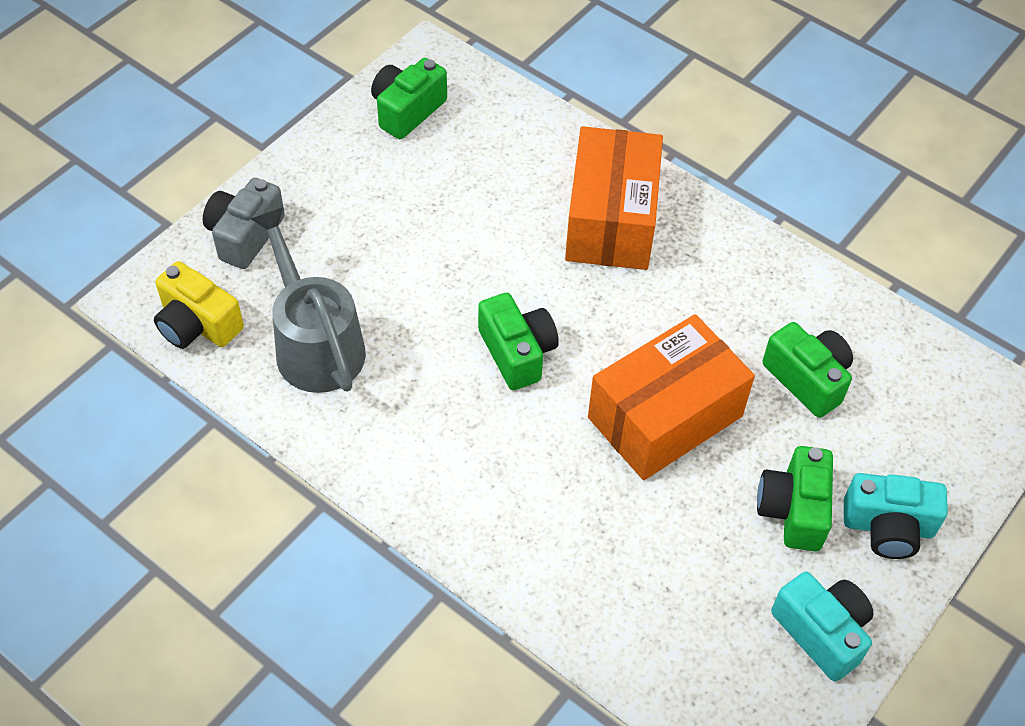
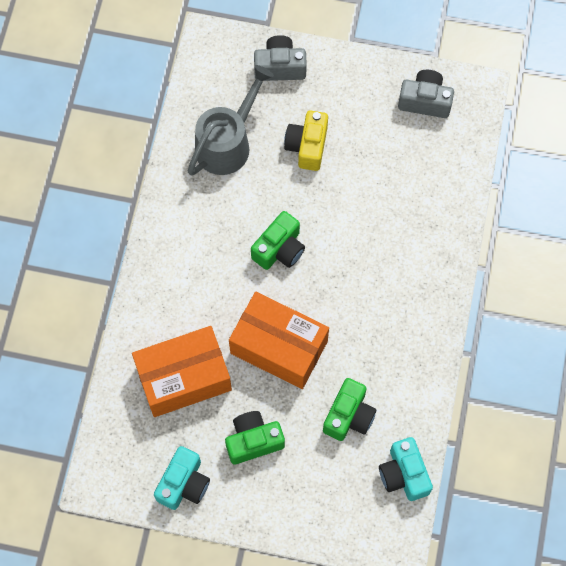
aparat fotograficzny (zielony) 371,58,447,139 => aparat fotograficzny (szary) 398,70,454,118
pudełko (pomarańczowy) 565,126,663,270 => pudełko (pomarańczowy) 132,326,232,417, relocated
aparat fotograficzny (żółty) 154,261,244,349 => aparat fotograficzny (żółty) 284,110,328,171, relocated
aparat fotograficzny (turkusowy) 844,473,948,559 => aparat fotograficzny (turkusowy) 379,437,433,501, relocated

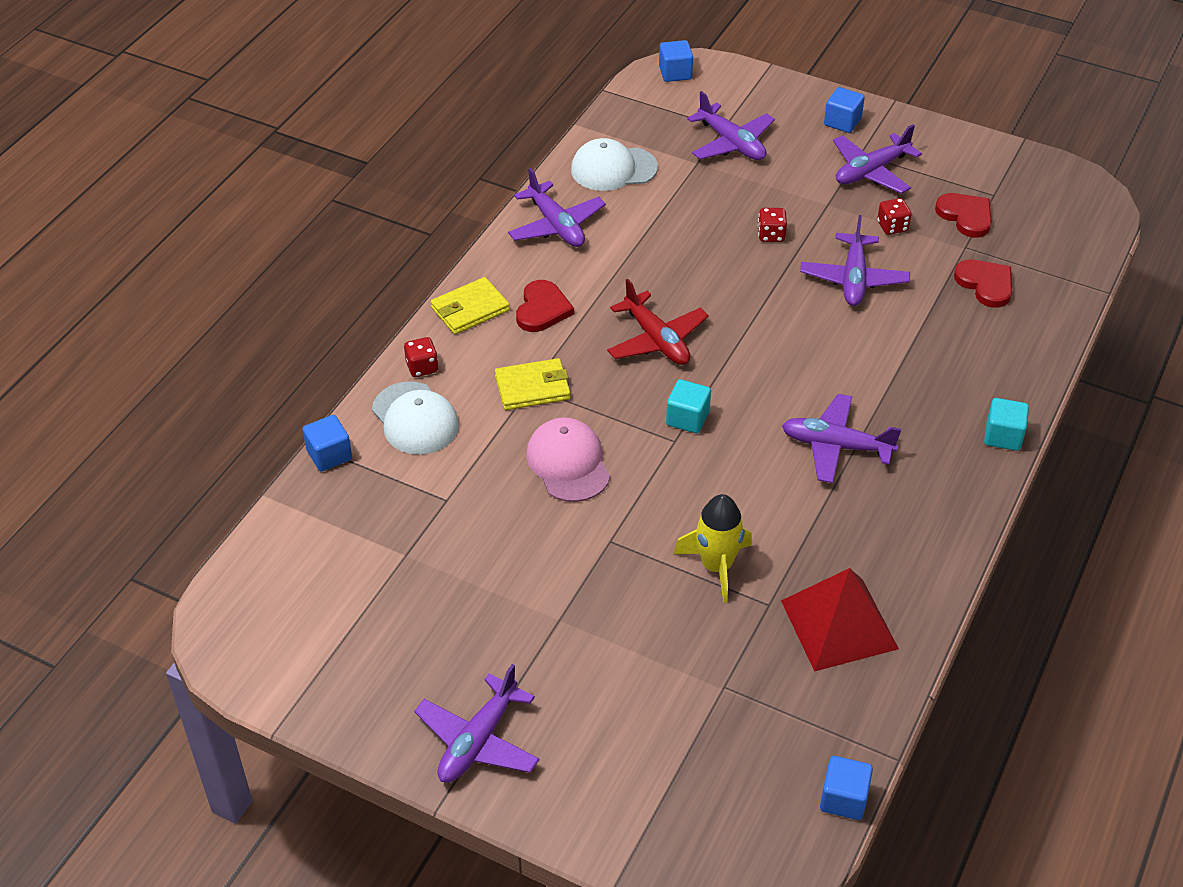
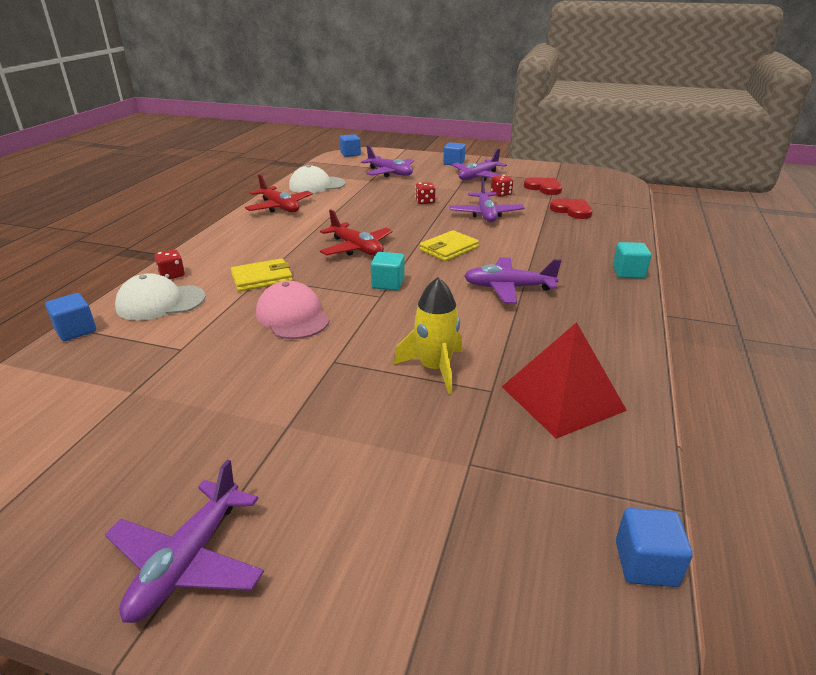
samolot (fioletowy) 508,168,606,247 => samolot (czerwony) 245,174,313,213
portfel (żółty) 431,277,510,334 => portfel (żółty) 420,230,479,261, relocated
serce (czerwony) 516,280,574,332 => nothing
czapka (biały) 372,381,459,455 => czapka (biały) 115,273,206,321, 120 degrees clockwise

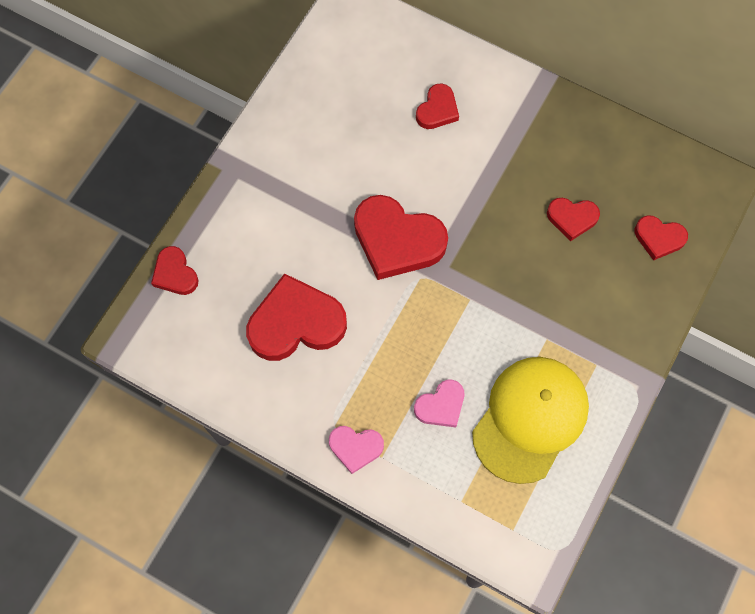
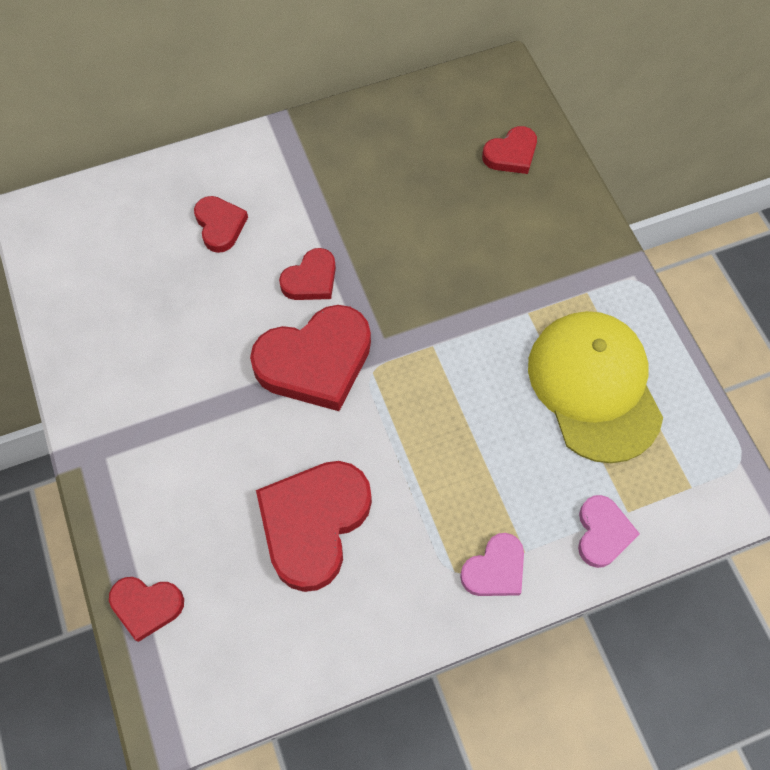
serce (czerwony) 547,198,600,241 => serce (czerwony) 279,248,336,300, relocated
serce (różowy) 414,380,464,427 => serce (różowy) 578,495,640,568, relocated

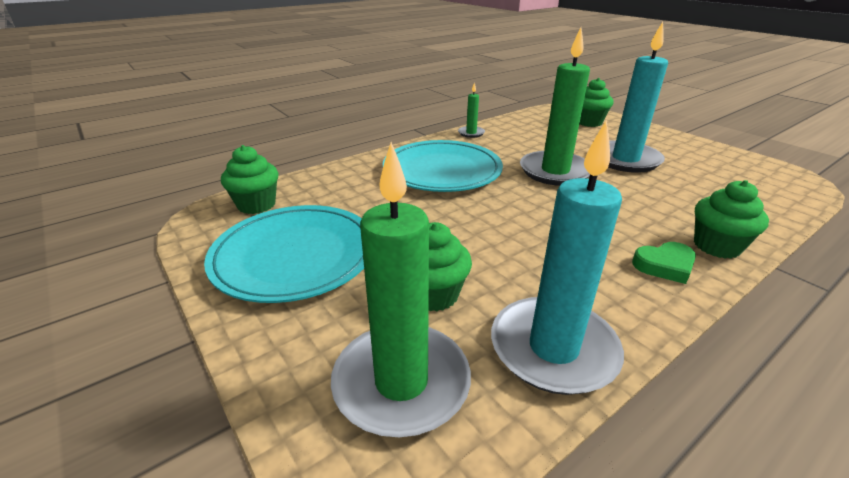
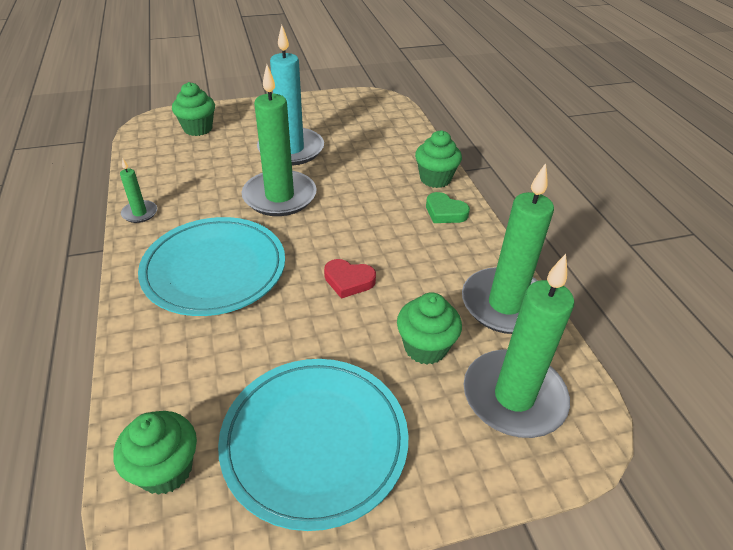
świeca (turkusowy) 491,120,624,395 => świeca (zielony) 462,163,554,334
serce (zielony) 632,242,696,284 => serce (zielony) 426,192,470,223, 120 degrees clockwise
nothing => serce (czerwony) 324,259,376,299

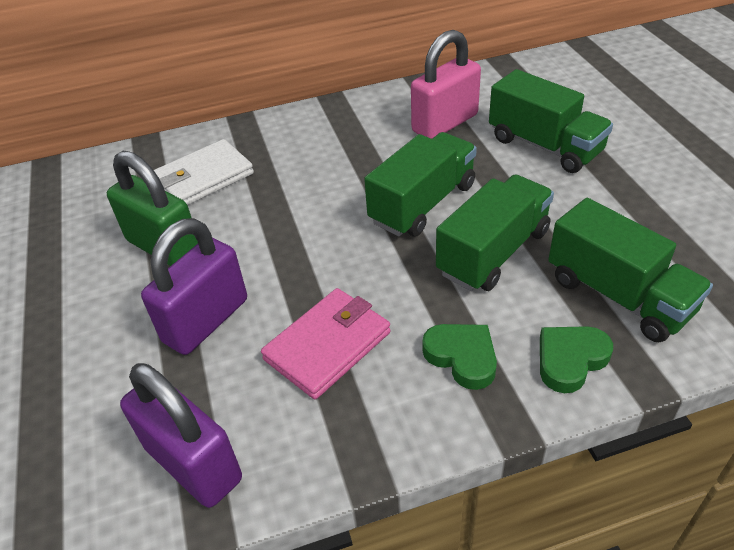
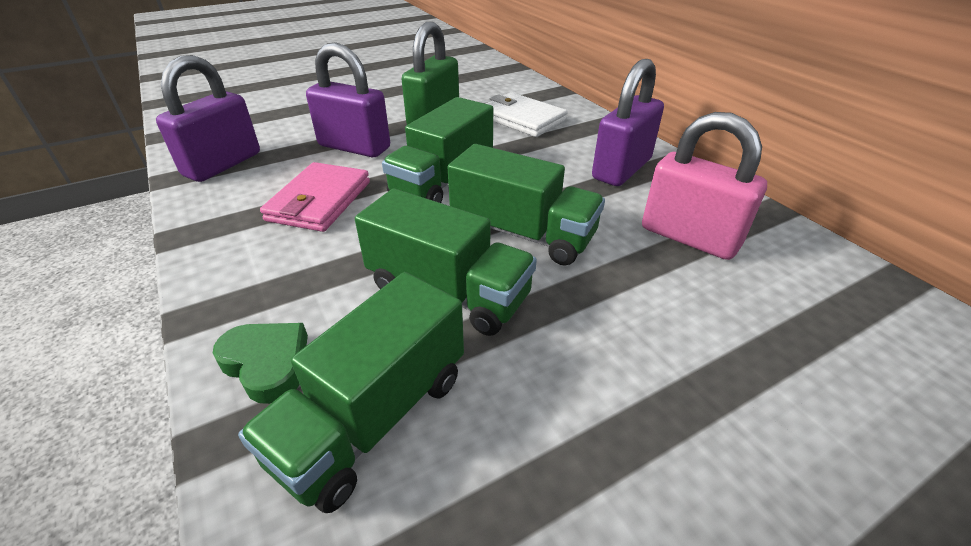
ciężarówka (zielony) 489,69,613,173 => ciężarówka (zielony) 382,97,493,203, relocated
portfel (różowy) 261,288,391,400 => portfel (różowy) 260,162,370,232, 75 degrees clockwise
serce (zielony) 422,324,497,390 => nothing
nothing => kłódka (fioletowy) 592,59,664,186

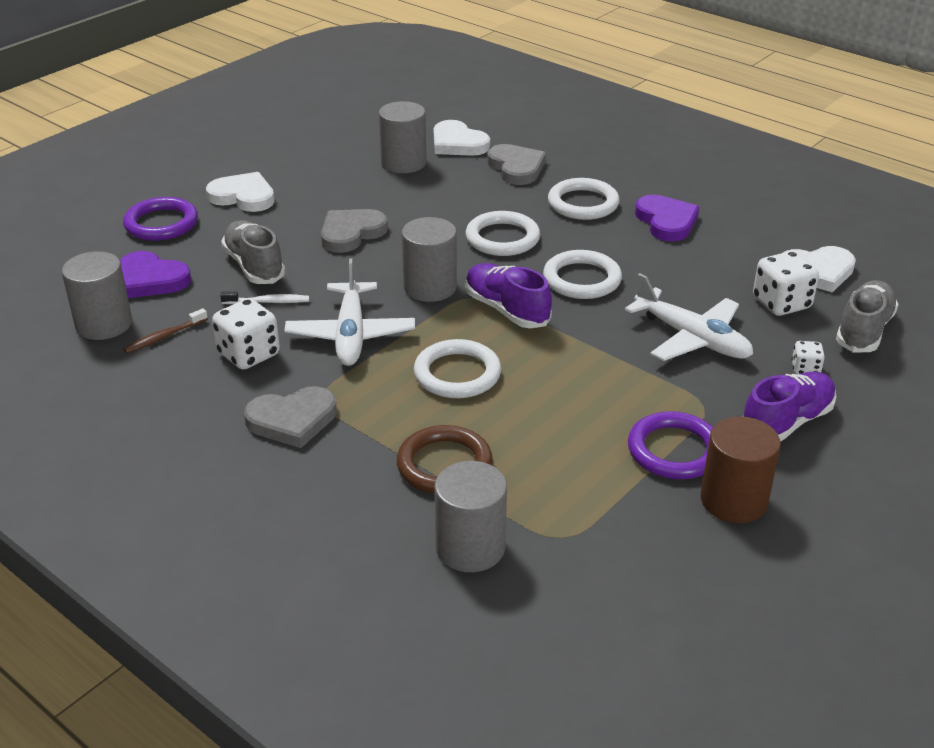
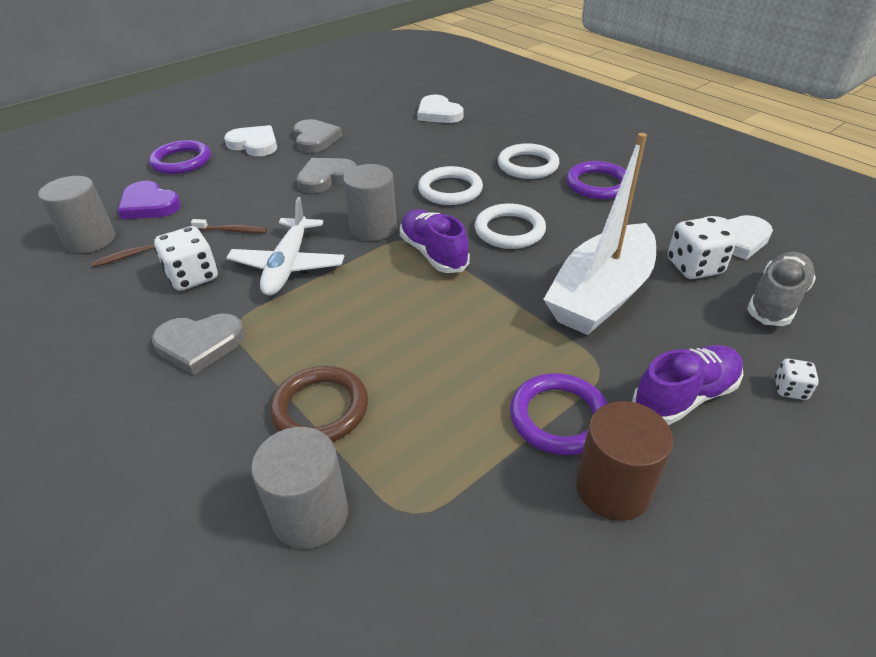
walec (szary) 379,101,427,173 => nothing
serce (szary) 487,144,546,185 => serce (szary) 293,119,342,153, relocated
serce (fioletowy) 635,195,699,241 => pierścień (fioletowy) 566,161,626,199
but (szary) 221,220,285,284 => nothing
samolot (biały) 625,273,753,361 => łódka (biały) 543,133,656,335
szczoteczka do zębów (biały) 220,291,309,304 => szczoteczka do zębów (brązowy) 191,219,267,233
pierścień (biały) 414,339,501,398 => nothing
kostka do gry (biały) 792,341,825,374 => kostka do gry (biały) 775,359,819,400, relocated

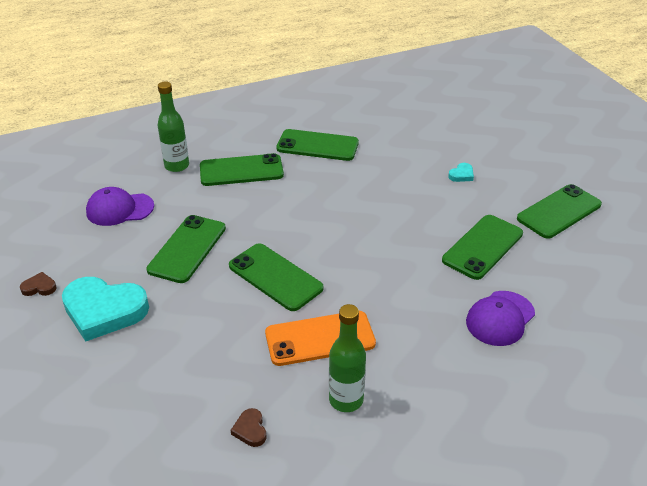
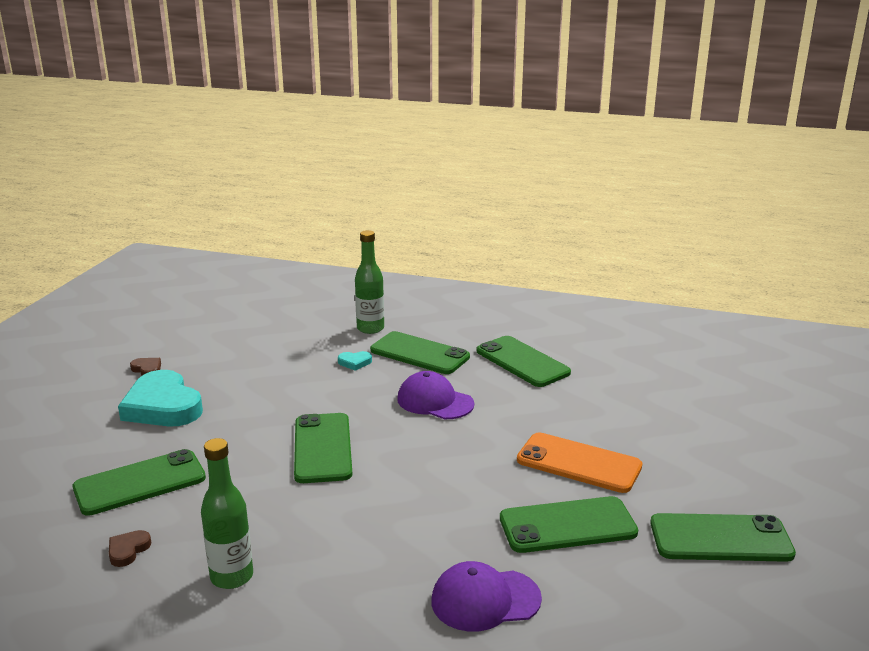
serce (turkusowy) 448,163,474,182 => serce (turkusowy) 338,351,372,371, relocated
czapka (fioletowy) 86,187,154,226 => czapka (fioletowy) 397,371,474,419, relocated
telefon (zielony) 146,215,226,283 => telefon (zielony) 73,449,206,516, relocated
telefon (pomarańczowy) 265,311,376,366 => telefon (pomarańczowy) 517,432,642,493, relocated

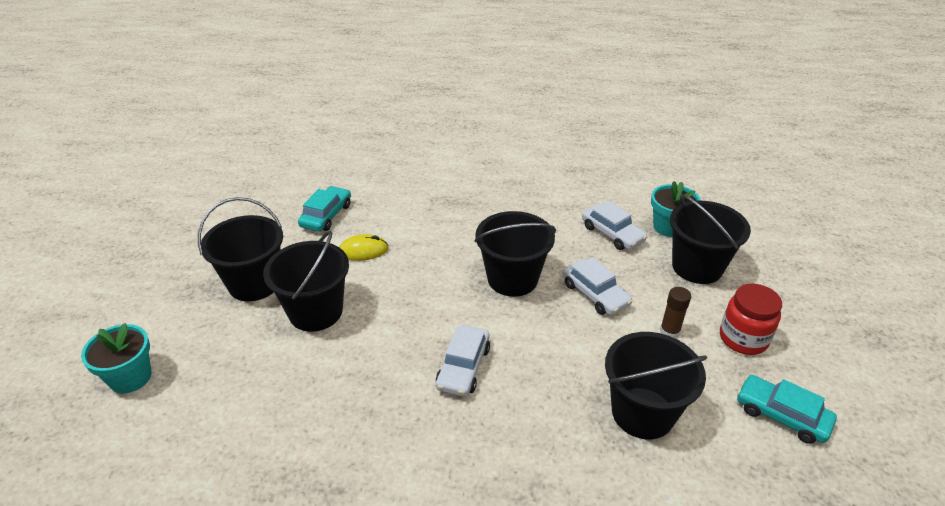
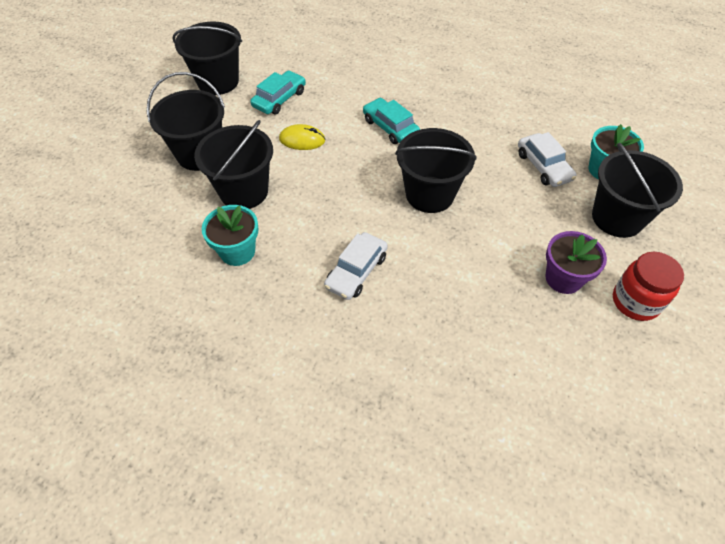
samochód (biały) 563,257,632,315 => nothing
klej w sztyfcie (brązowy) 660,287,691,338 => doniczka (fioletowy) 545,231,607,294
doniczka (turkusowy) 81,323,152,393 => doniczka (turkusowy) 202,205,258,266, relocated
wiadro (czarny) 605,332,707,439 => wiadro (czarny) 172,21,242,95, relocated
samochód (turkusowy) 737,375,837,444 => samochód (turkusowy) 363,98,420,144, relocated

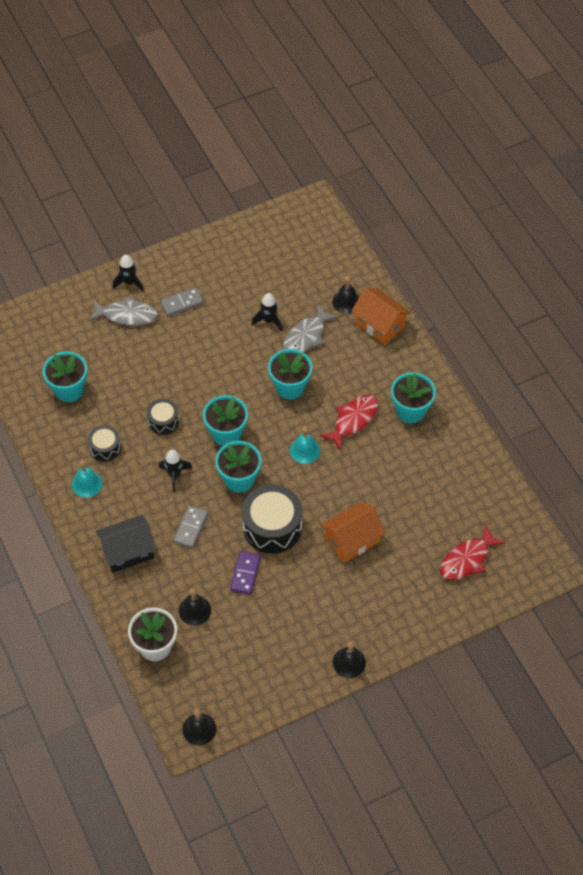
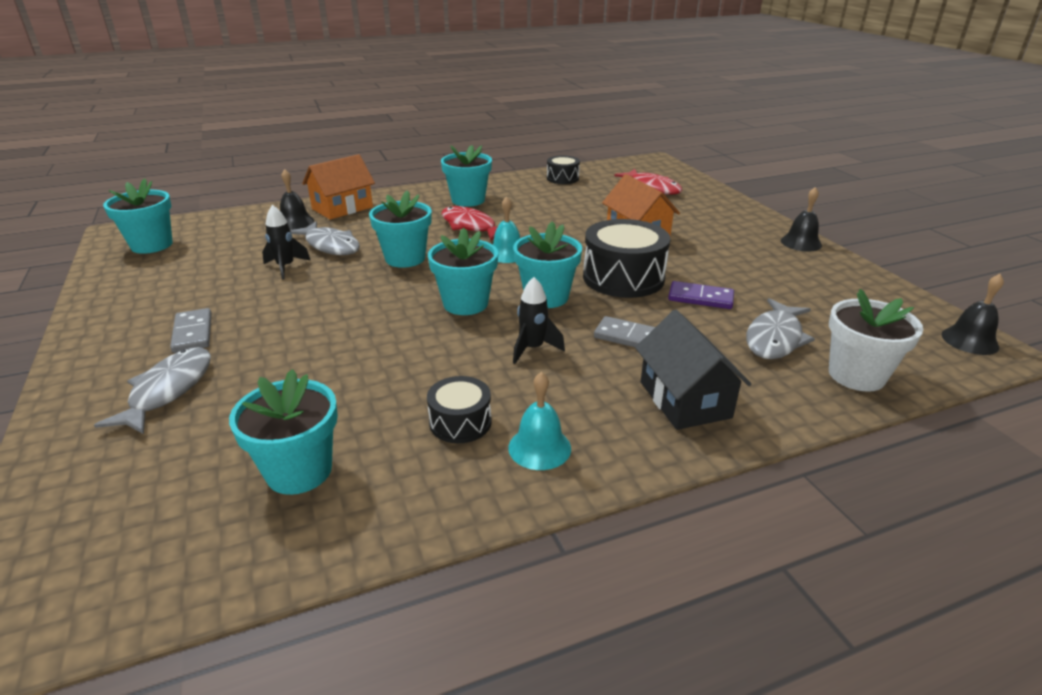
rakieta (czarny) 113,255,144,292 => nothing
bęben (czarny) 147,399,179,435 => bęben (czarny) 547,155,580,184, relocated
dzwonek (czarny) 179,588,211,625 => ryba (szary) 746,298,815,359
nothing => doniczka (turkusowy) 103,178,173,254

